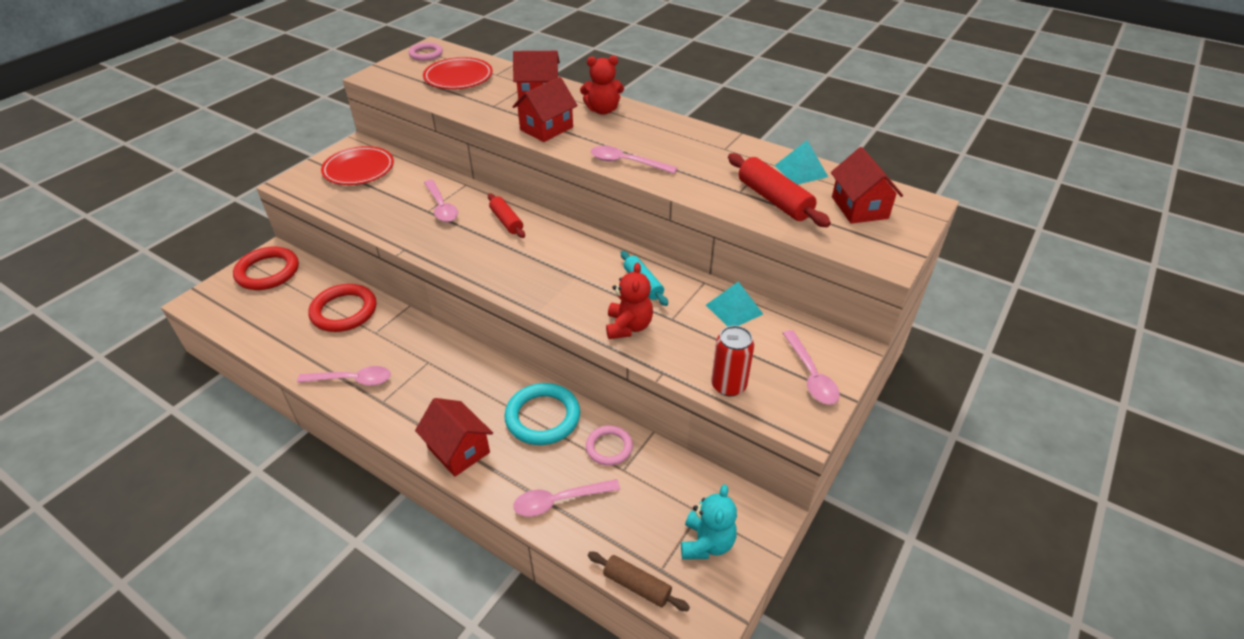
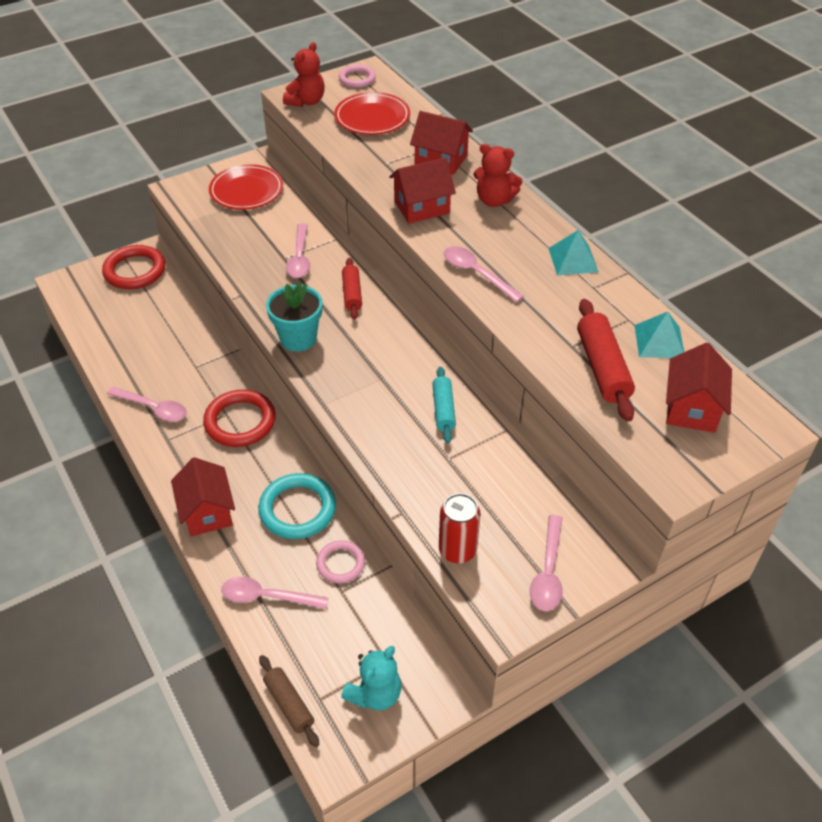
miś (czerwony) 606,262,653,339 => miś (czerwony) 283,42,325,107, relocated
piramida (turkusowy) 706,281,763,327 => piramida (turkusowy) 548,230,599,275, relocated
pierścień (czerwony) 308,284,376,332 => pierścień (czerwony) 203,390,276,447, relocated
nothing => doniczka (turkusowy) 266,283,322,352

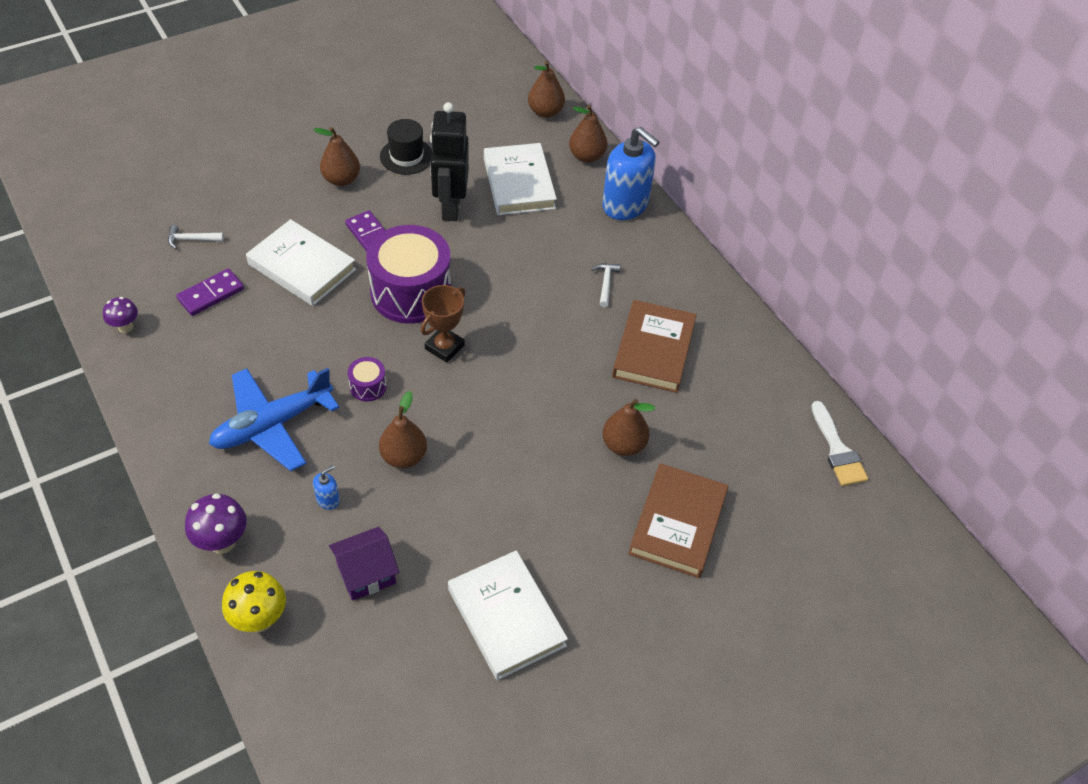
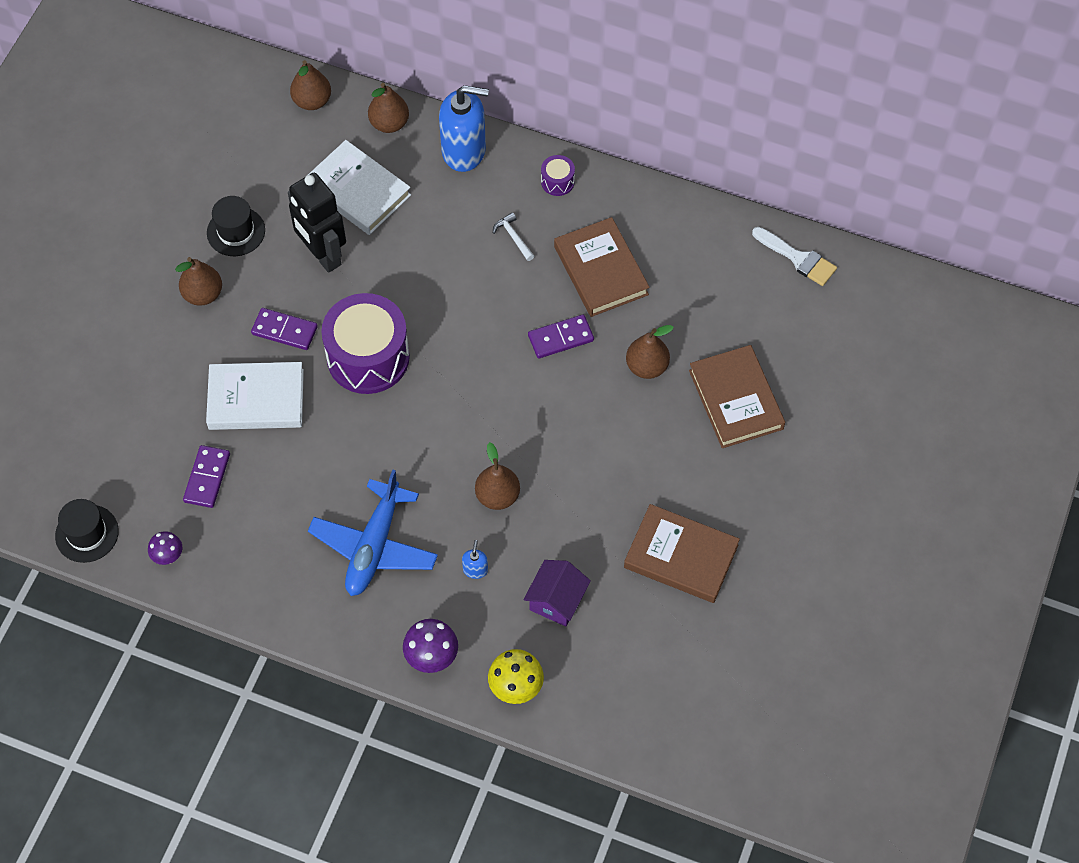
młotek (biały) 168,225,224,249 => nothing
puchar (brązowy) 421,285,465,363 => nothing
bęben (fioletowy) 347,357,387,402 => bęben (fioletowy) 541,155,575,196, relocated
książka (biały) 448,550,568,680 => książka (brązowy) 624,504,740,603
nothing => kostka domina (fioletowy) 528,315,594,358
nothing => kapelusz (czarny) 55,499,119,563

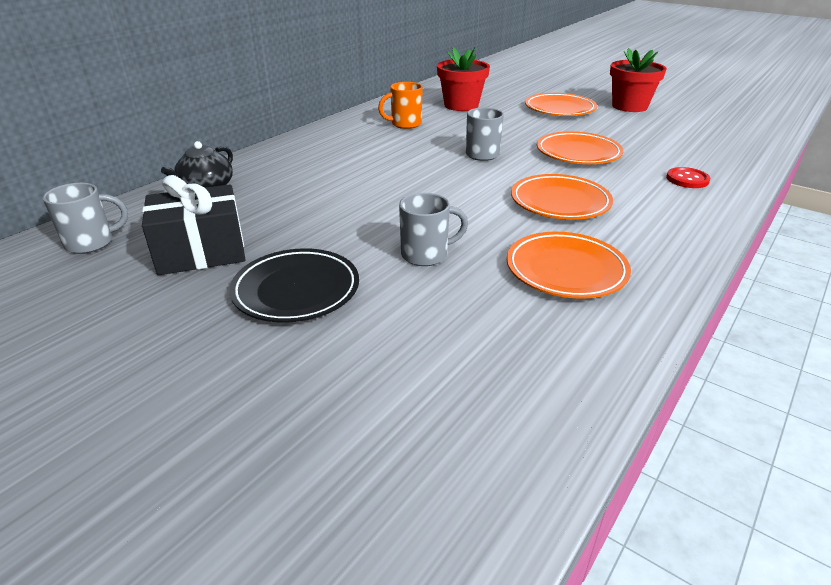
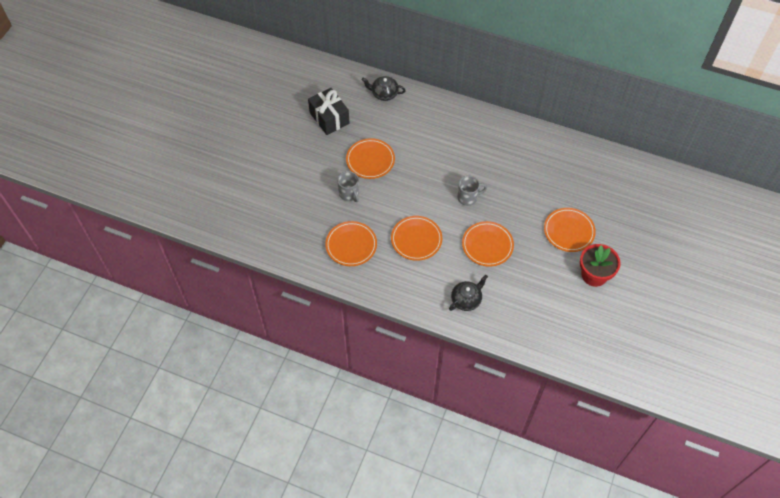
doniczka (czerwony) 437,47,490,111 => nothing
kubek (pomarańczowy) 378,82,423,129 => nothing
guzik (czerwony) 666,167,710,188 => imbryk (czarny) 449,275,488,311
kubek (szary) 43,183,128,254 => nothing
talerz (czarny) 229,248,359,323 => nothing
nothing => talerz (pomarańczowy) 346,138,395,179

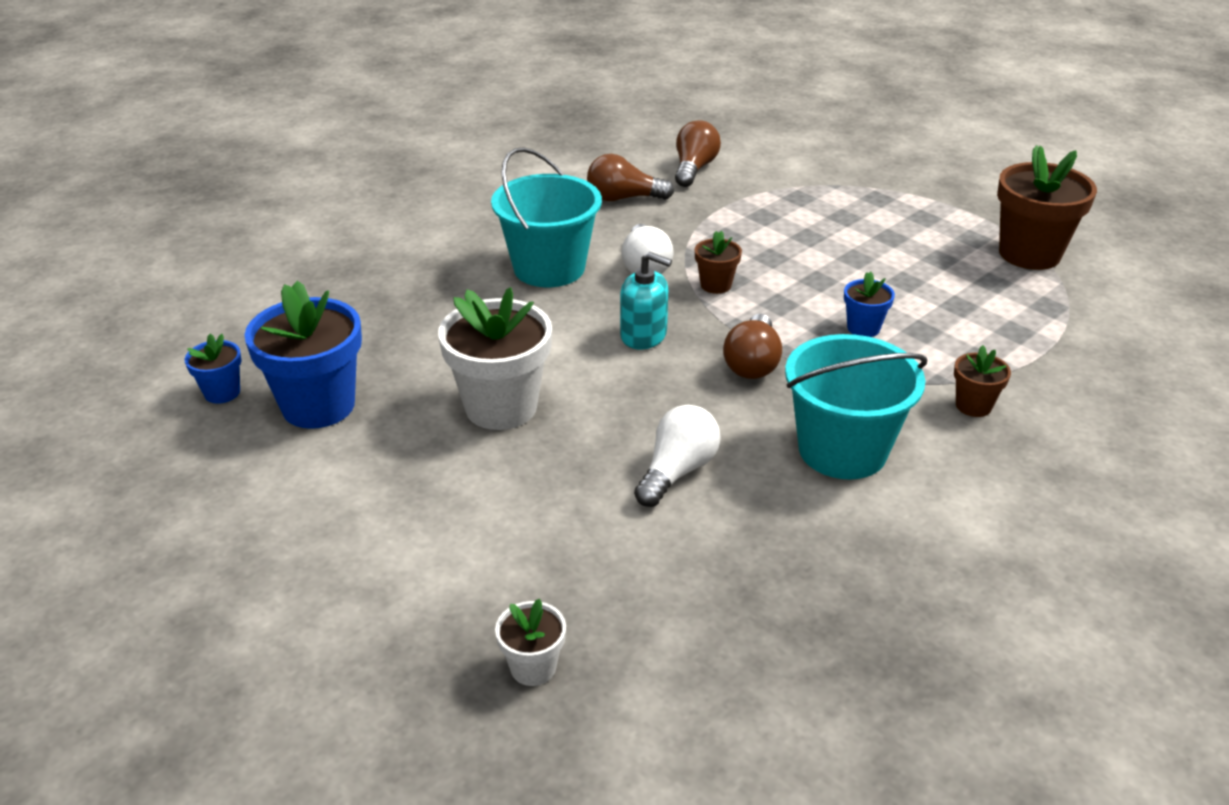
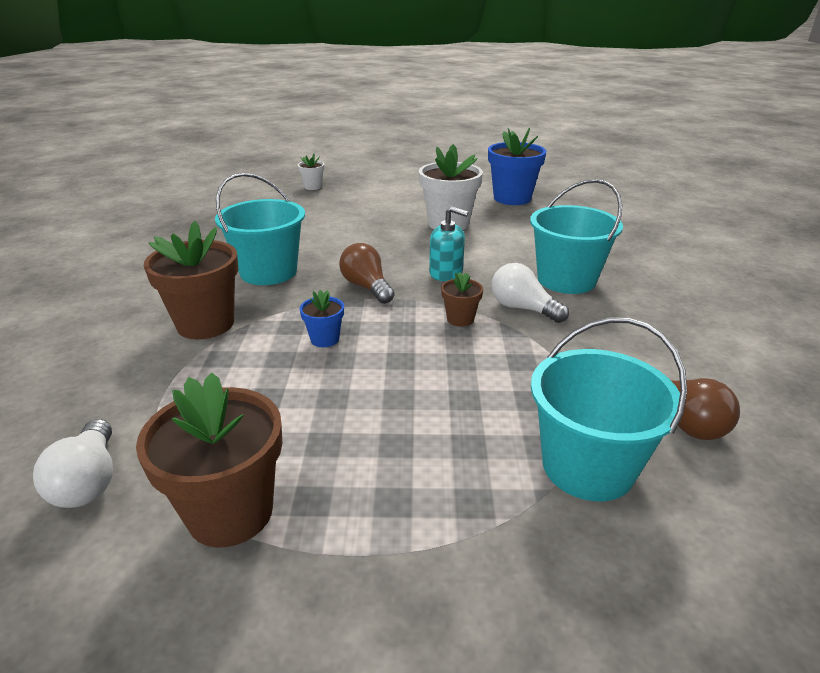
żarówka (brązowy) 587,154,674,201 => nothing
dozownik mydła (turkusowy) 620,252,672,349 => dozownik mydła (turkusowy) 429,206,469,281, 135 degrees counterclockwise
doniczka (niebieski) 185,334,242,404 => nothing
doniczka (brązowy) 954,345,1011,417 => doniczka (brązowy) 144,221,239,339, x2.02
żarówka (biały) 634,405,721,507 => żarówka (biały) 33,419,113,508, relocated
nothing => wiadro (turkusowy) 531,317,687,501

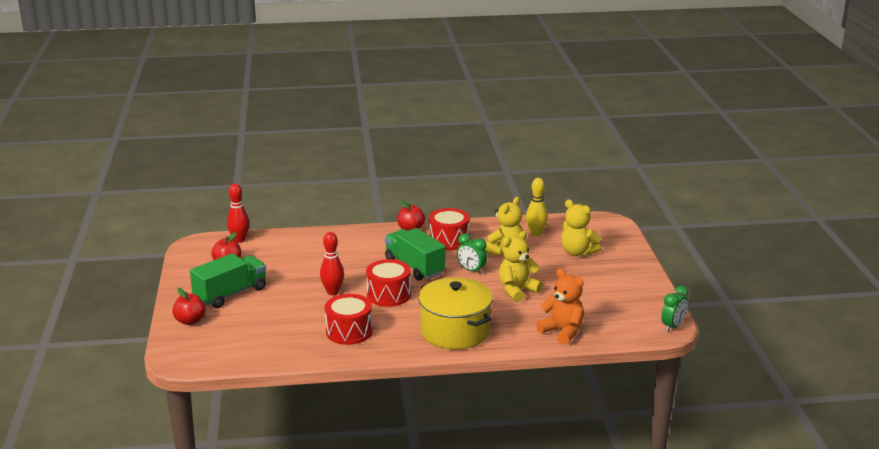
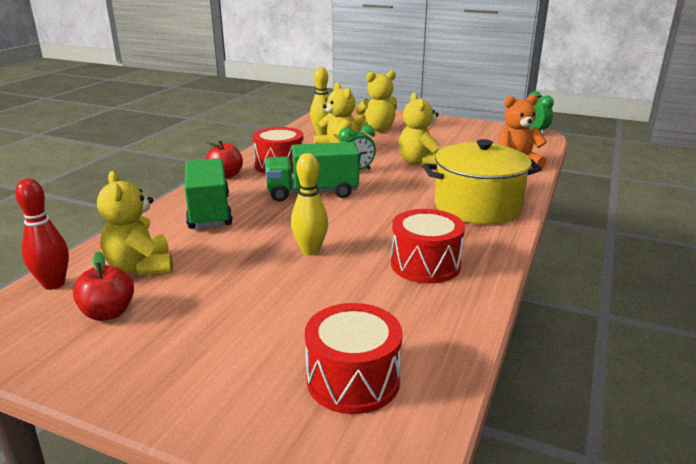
kręgiel (czerwony) 320,232,344,295 => kręgiel (żółty) 291,153,328,255
ciężarówka (zielony) 190,253,266,308 => ciężarówka (zielony) 185,158,233,229, relocated
bęben (czerwony) 366,259,411,307 => bęben (czerwony) 305,303,403,414, relocated
jabłko (czerwony) 172,288,206,325 => nothing
nothing => miś (żółty) 97,171,173,276

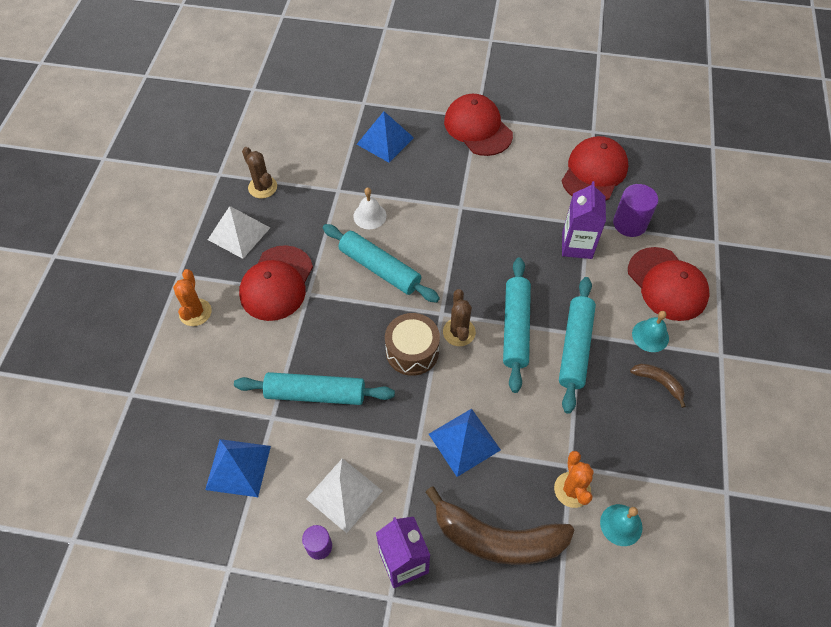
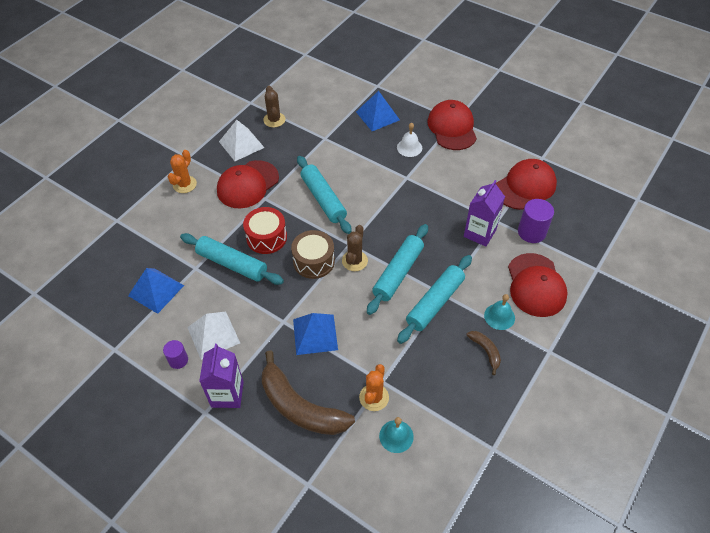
dzwonek (biały) 353,188,387,229 => dzwonek (biały) 397,123,422,157, relocated
nothing => bęben (czerwony) 243,207,287,254

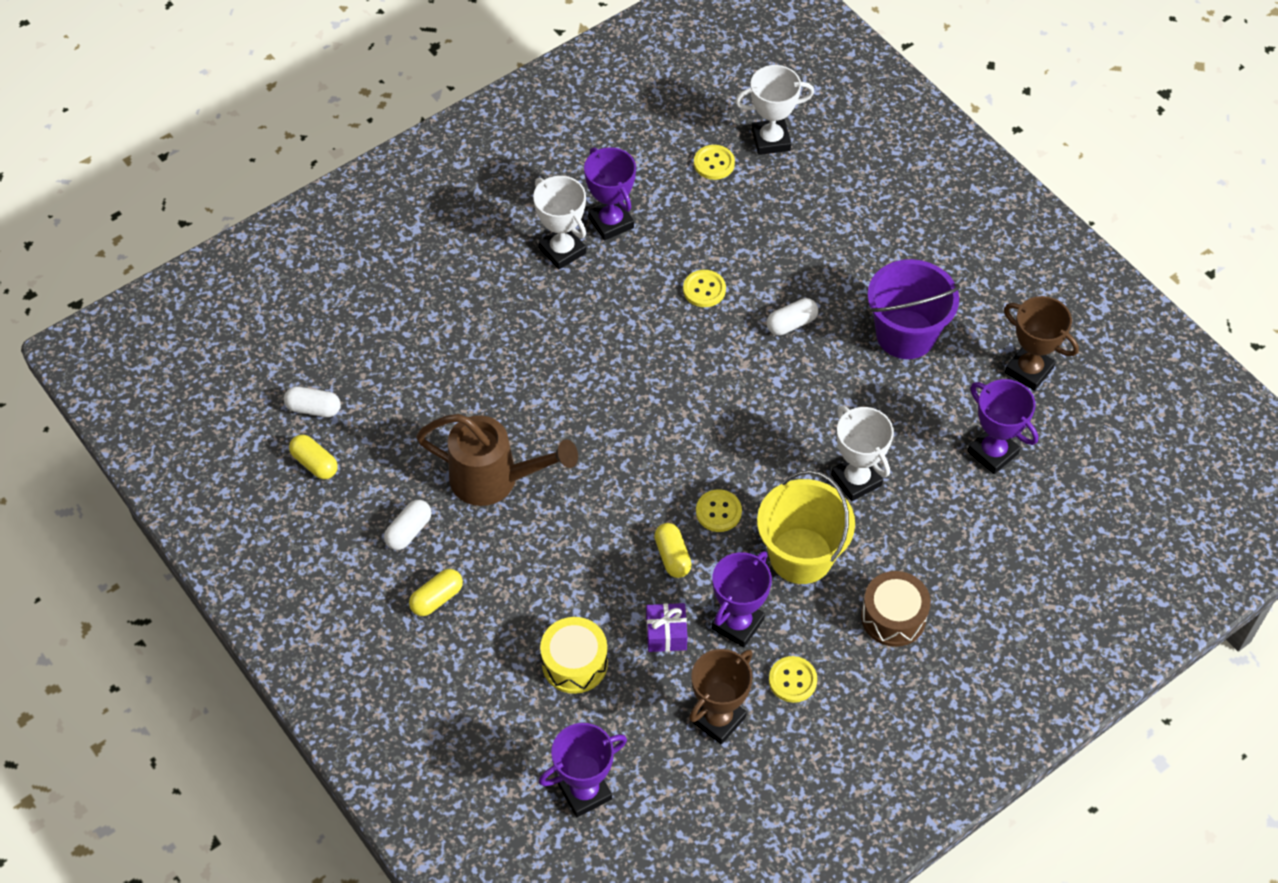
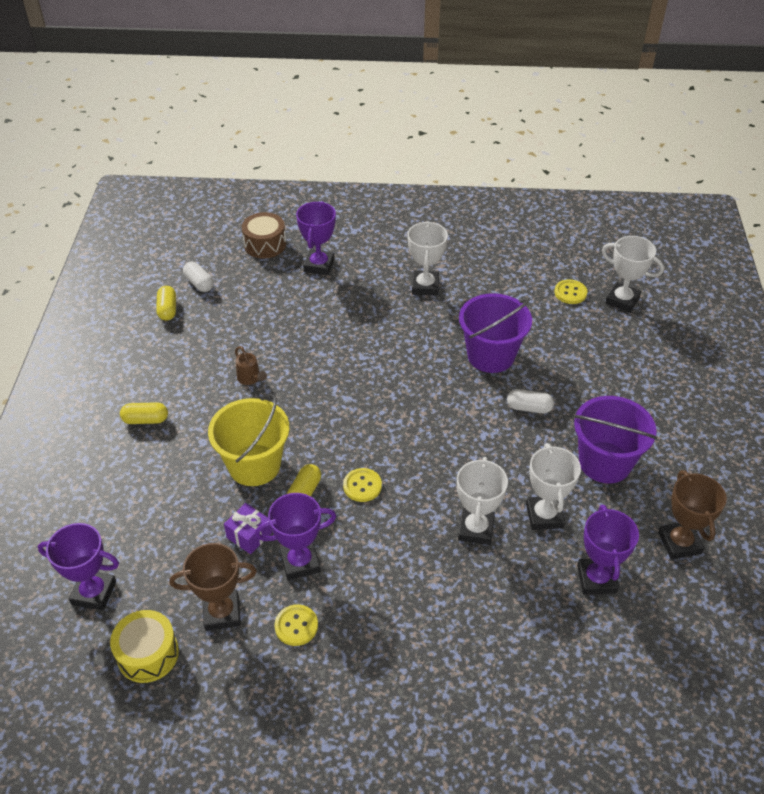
puchar (fioletowy) 584,147,636,241 => puchar (fioletowy) 296,202,336,275, relocated
guzik (żółty) 683,270,726,307 => wiadro (fioletowy) 459,293,532,373
konewka (brązowy) 416,414,578,506 => konewka (brązowy) 235,346,267,385, x0.45
wiadro (żółty) 757,470,855,584 => wiadro (żółty) 208,394,289,486, relocated
kapsułka (biały) 384,500,432,550 => nothing
bęben (brązowy) 861,571,931,647 => bęben (brązowy) 242,212,286,258, relocated
bęben (żółty) 540,617,608,694 => bęben (żółty) 110,610,179,683, relocated
nothing => puchar (biały) 526,443,581,530

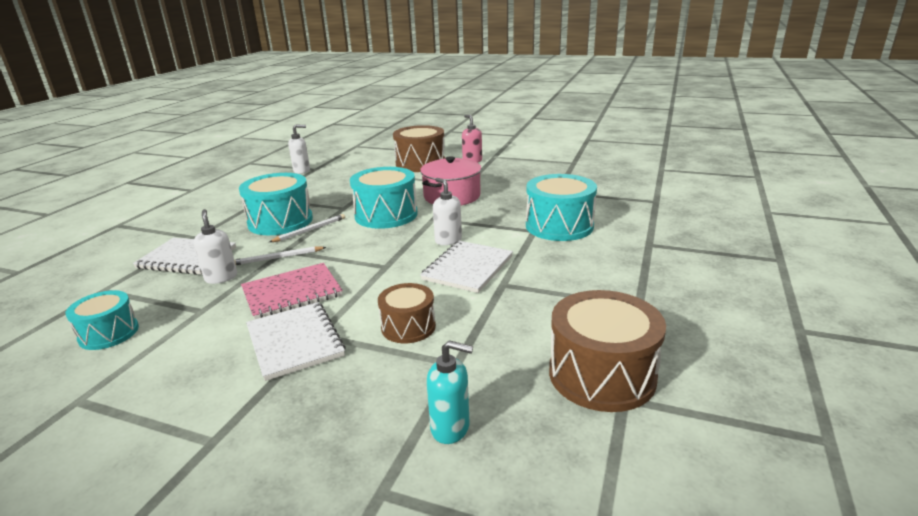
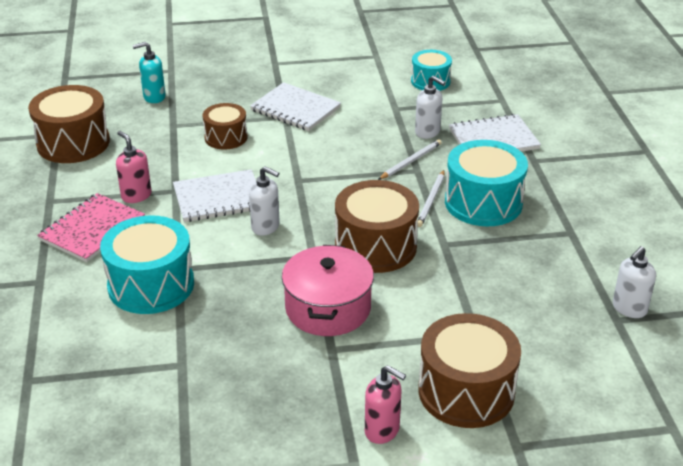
bęben (turkusowy) 350,167,418,229 => bęben (brązowy) 335,180,419,273
zeszyt (biały) 420,241,513,293 => zeszyt (biały) 173,169,256,222, 75 degrees clockwise
zeszyt (różowy) 241,263,343,320 => zeszyt (różowy) 37,193,145,262, relocated
nothing => dozownik mydła (różowy) 116,131,152,203

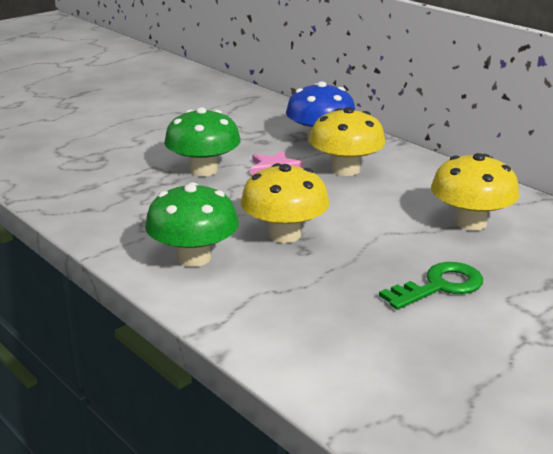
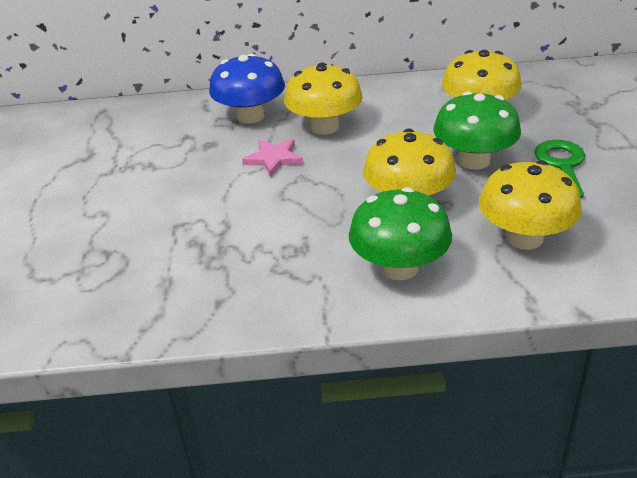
grzyb (zielony) 164,107,241,176 => grzyb (zielony) 433,91,521,170, relocated
nothing => grzyb (żółty) 479,160,582,250

